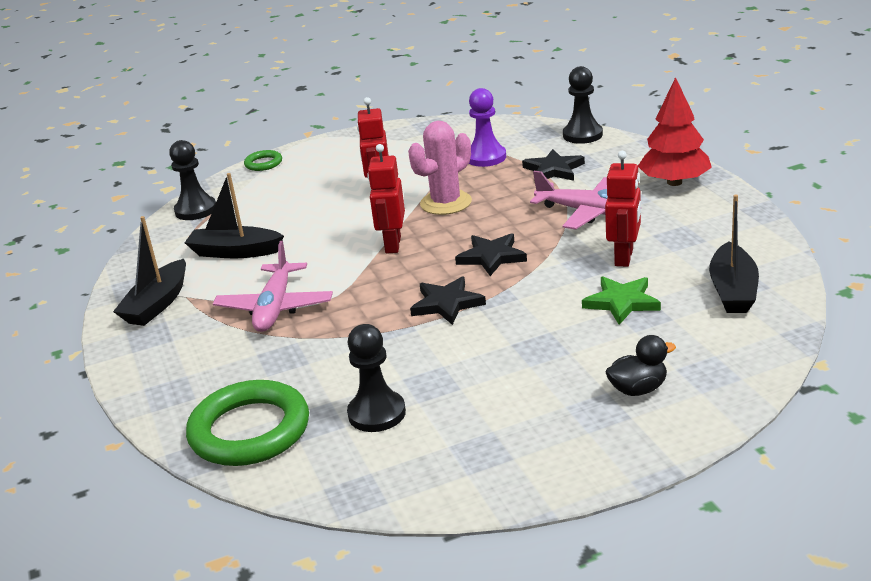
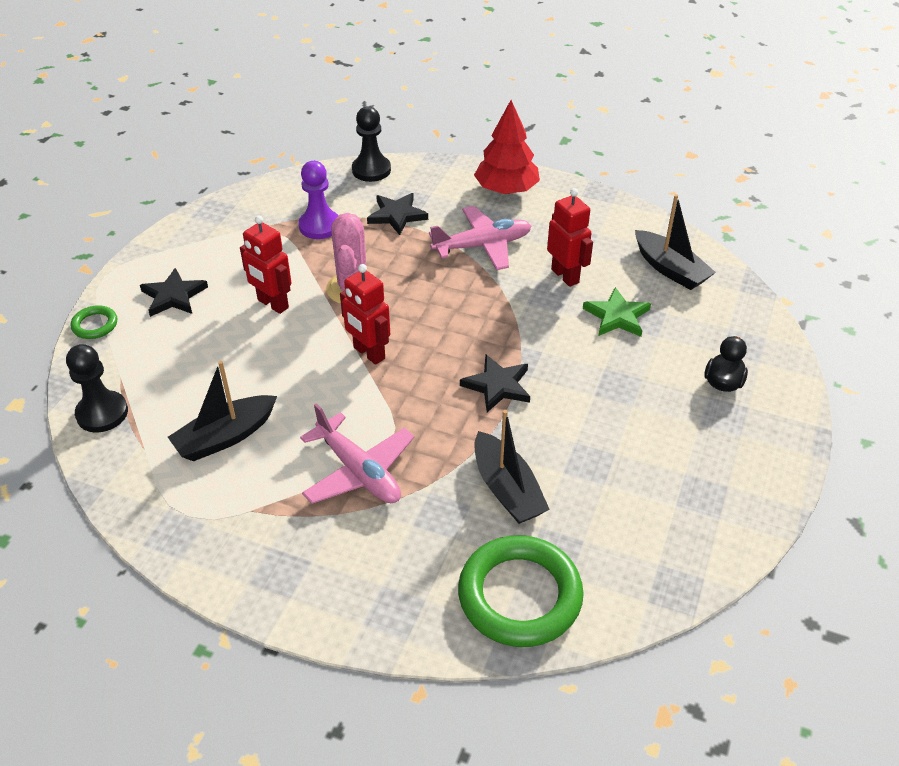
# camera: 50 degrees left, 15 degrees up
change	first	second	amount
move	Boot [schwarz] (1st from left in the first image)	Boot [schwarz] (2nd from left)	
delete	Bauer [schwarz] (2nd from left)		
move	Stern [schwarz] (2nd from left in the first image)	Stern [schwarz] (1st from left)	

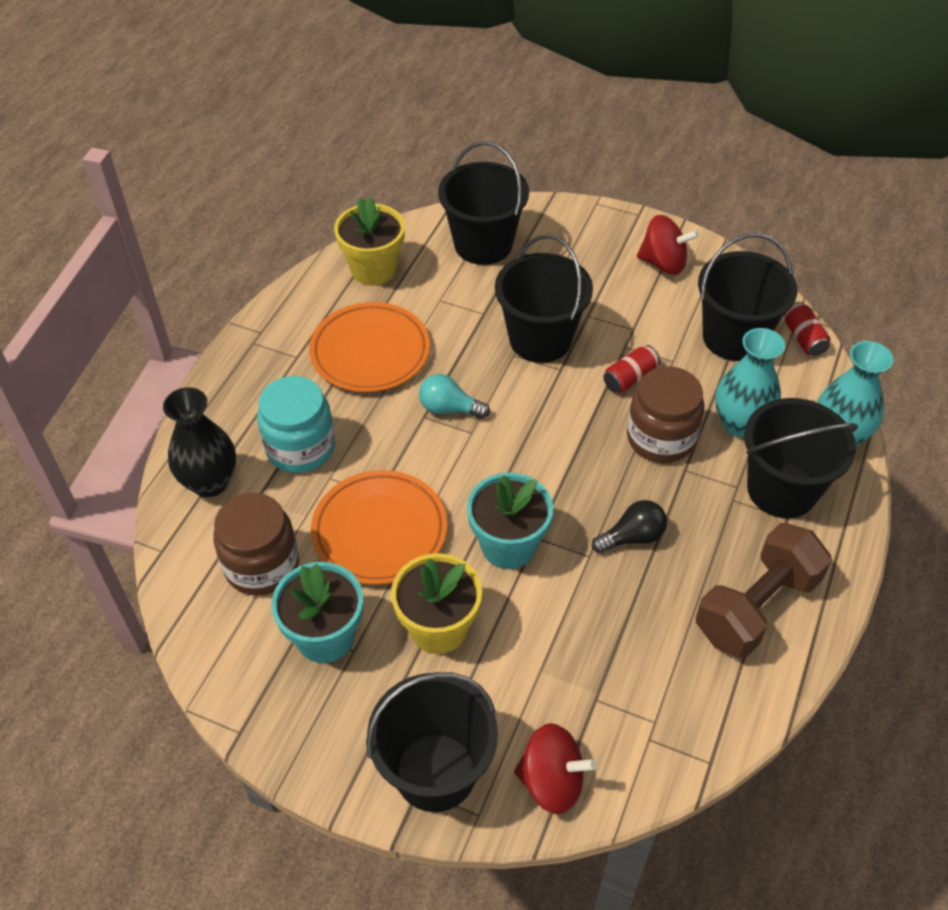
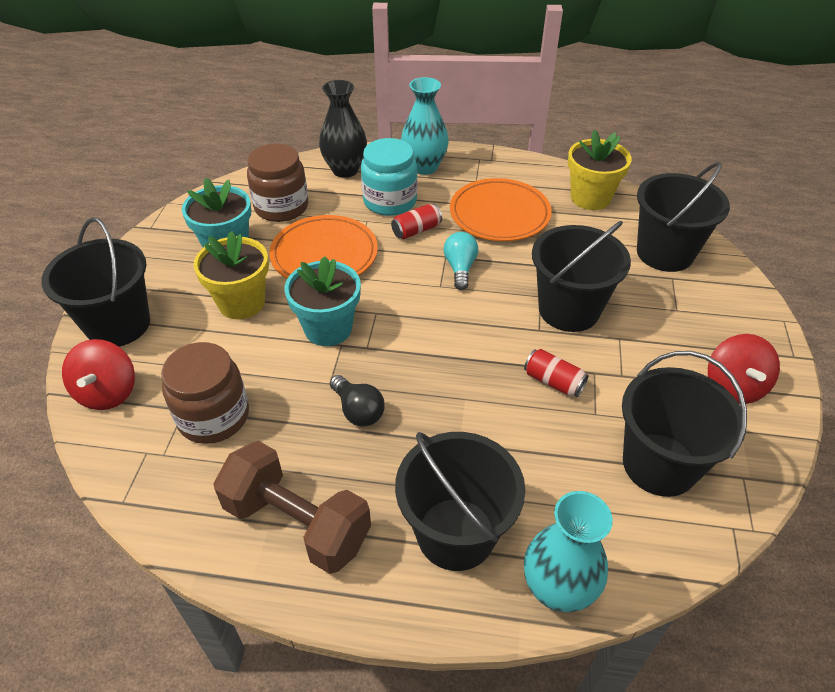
# camera: 75 degrees right, 5 degrees down
change	first	second	amount
move	Einmachglas [braun] (2nd from left in the first image)	Einmachglas [braun] (1st from left)	
move	Vase [türkis] (1st from left)		
move	Dose [rot] (2nd from left in the first image)	Dose [rot] (1st from left)	

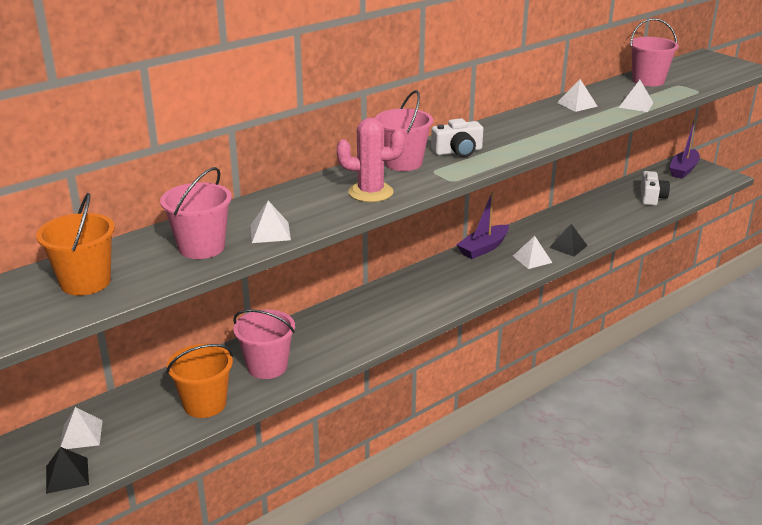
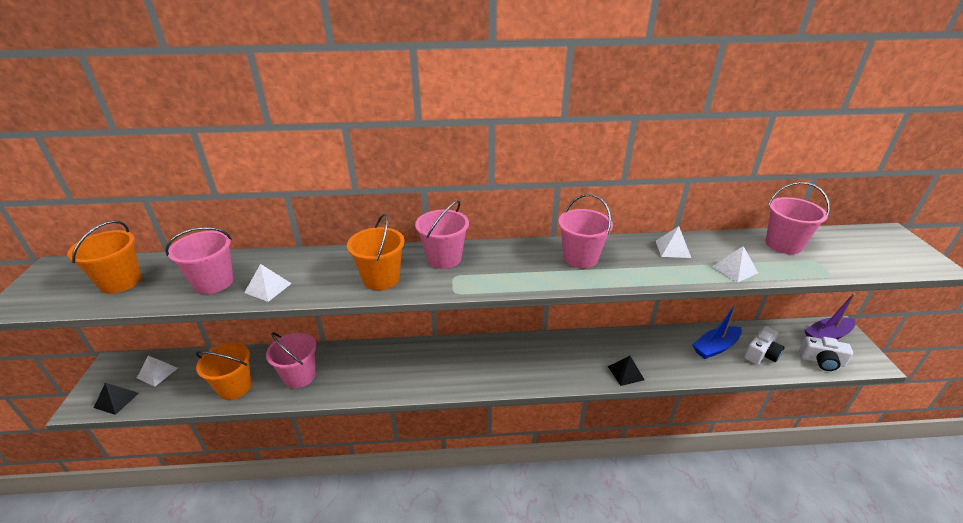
# camera: 35 degrees right, 5 degrees up
change	first	second	amount
replace	Kaktus [rosa]	Eimer [orange] (3rd from left)	
move	Kamera [weiß] (1st from left in the first image)	Kamera [weiß] (2nd from left)	
delete	Boot [lila] (1st from left)		
delete	Pyramide [weiß] (3rd from left)		
insert		Eimer [rosa] (4th from left)	
insert		Boot [blau]	

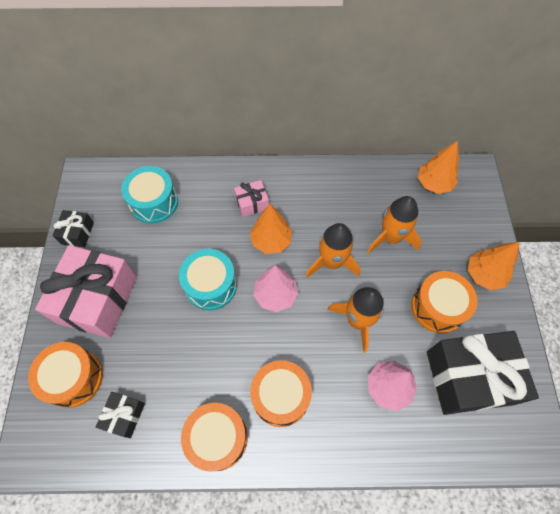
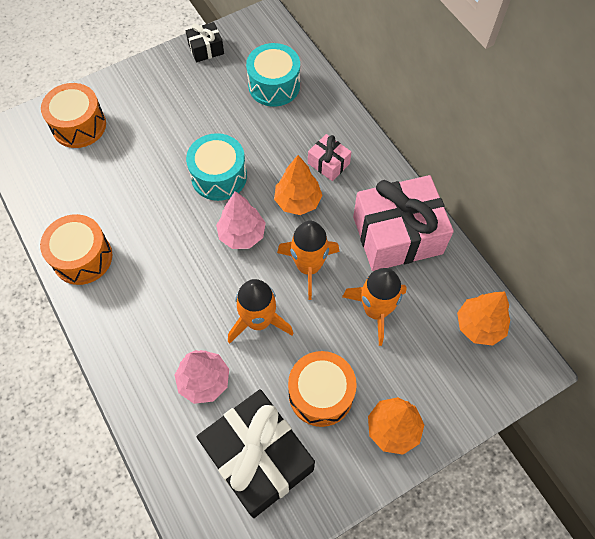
# camera: 60 degrees right, 0 degrees up
change	first	second	amount
move	Geschenk [rosa] (1st from left in the first image)	Geschenk [rosa] (2nd from left)	
delete	Geschenk [schwarz] (2nd from left)		
delete	Trommel [orange] (3rd from left)		

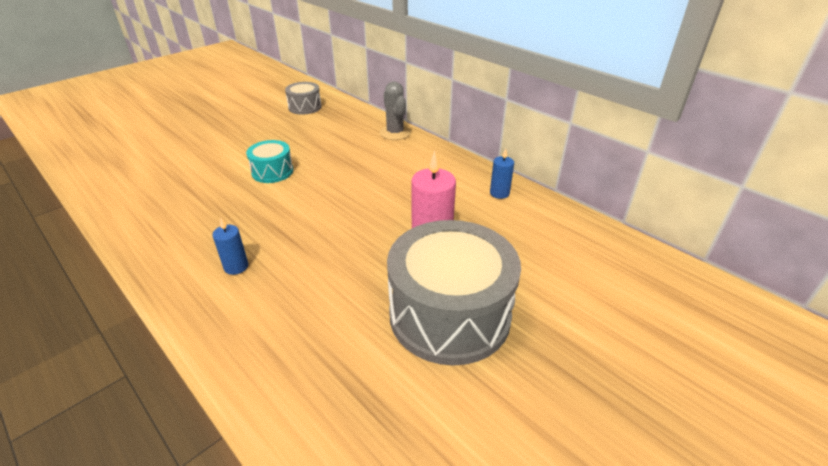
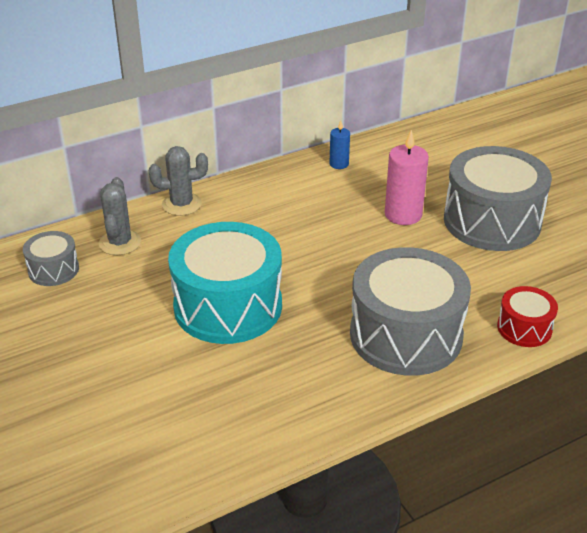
# camera: 75 degrees left, 0 degrees up
change	first	second	amount
replace	Kerze [blau] (1st from left)	Trommel [grau] (2nd from left)	
resize	Trommel [türkis]		x2.06
insert		Kaktus [grau] (1st from left)	
insert		Trommel [rot]	

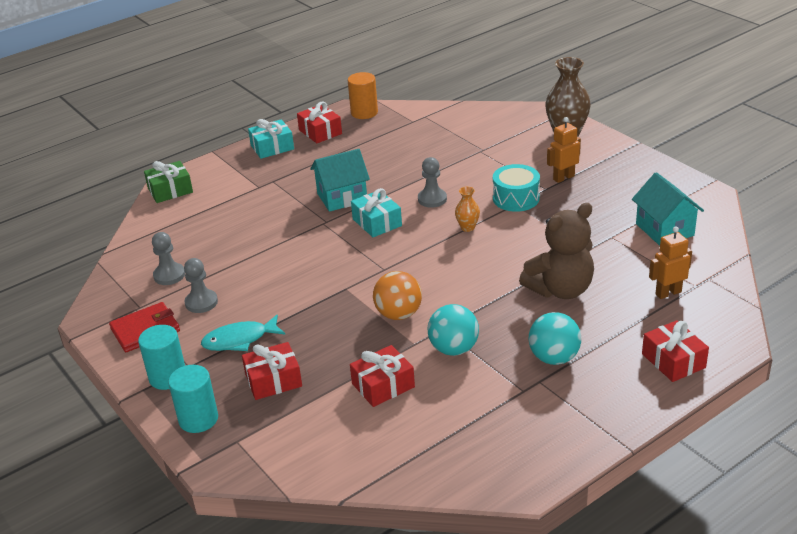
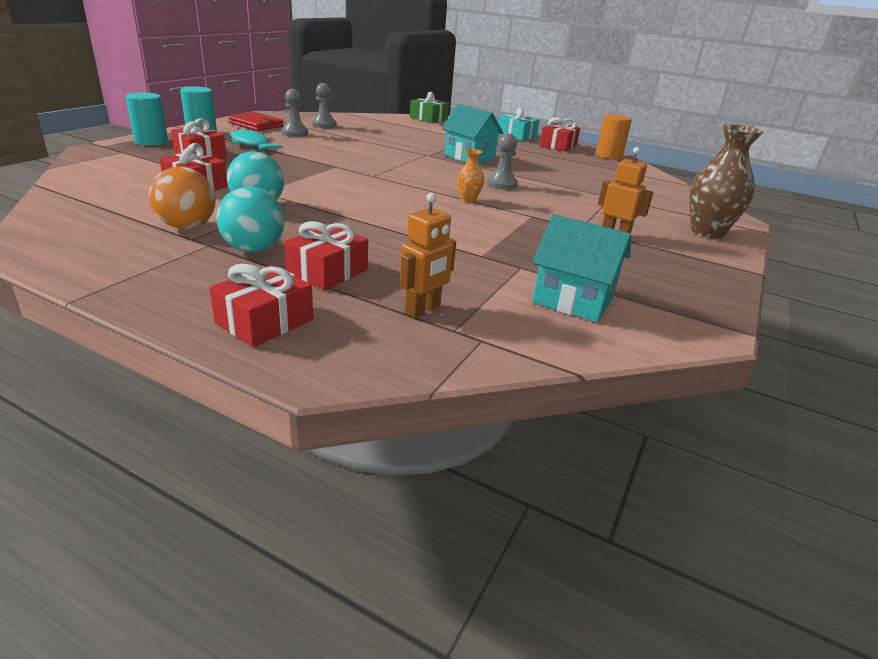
# camera: 60 degrees right, 5 degrees down
change	first	second	amount
delete	Geschenk [türkis] (2nd from left)		
move	Ball [orange]		
delete	Trommel [türkis]		
delete	Teddybär [braun]		
rotate	Haus [türkis] (2nd from left)		75 degrees clockwise
rotate	Roboter [orange] (2nd from left in the first image)	Roboter [orange] (1st from left)	90 degrees clockwise
insert		Geschenk [rot] (4th from left)	

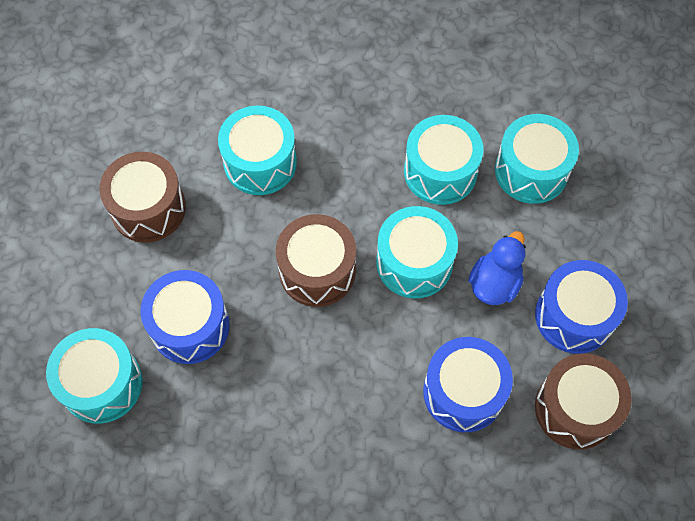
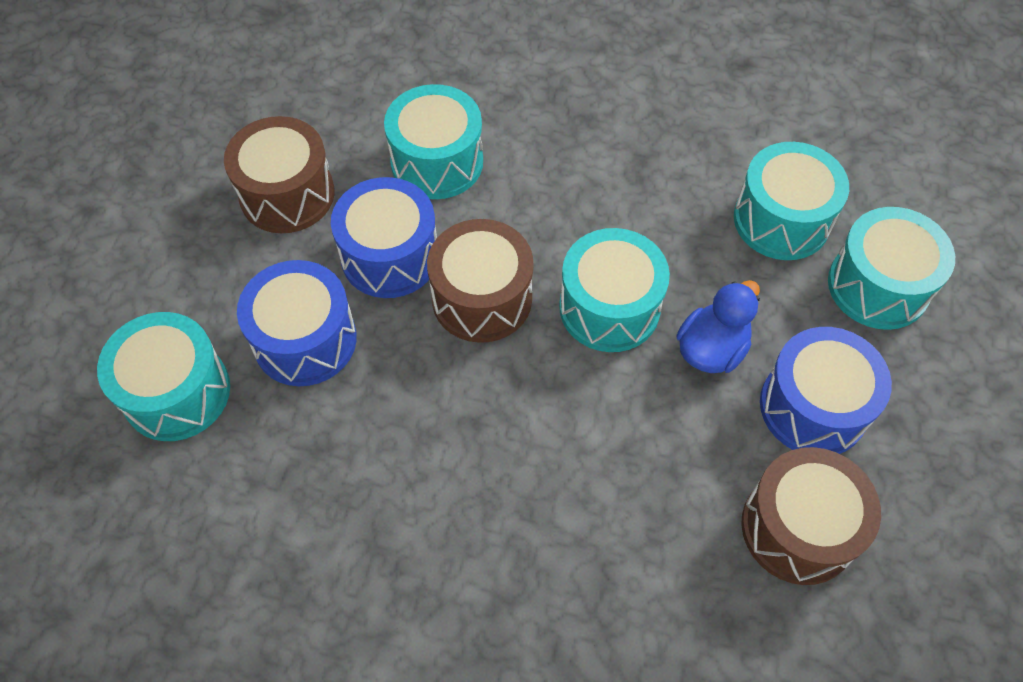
# camera: 10 degrees right, 5 degrees down
change	first	second	amount
move	Trommel [türkis] (4th from left in the first image)	Trommel [türkis] (5th from left)	
move	Trommel [blau] (2nd from left)		

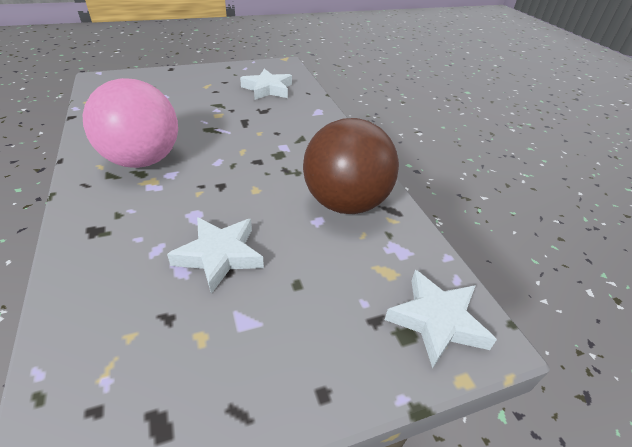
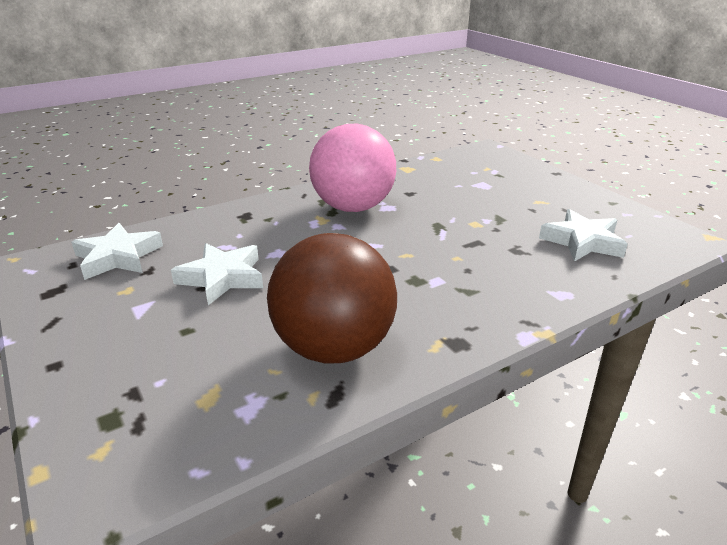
# camera: 80 degrees right, 10 degrees down
change	first	second	amount
move	Stern [weiß] (3rd from left in the first image)	Stern [weiß] (1st from left)	

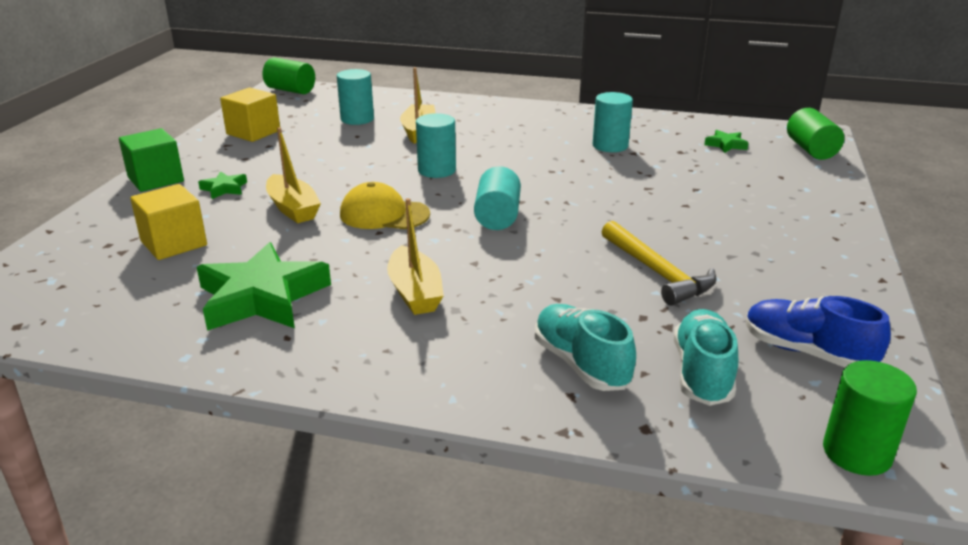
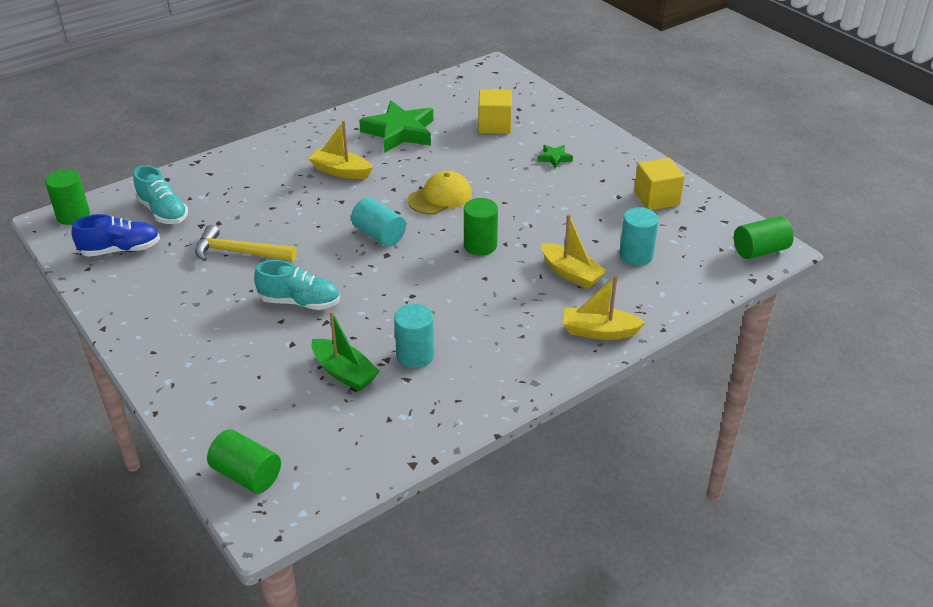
# camera: 130 degrees right, 10 degrees up
change	first	second	amount
delete	Kubus [grün]		
move	Boot [gelb] (1st from left in the first image)	Boot [gelb] (3rd from left)	
recolor	Vollzylinder [türkis] (2nd from left)	Vollzylinder [grün] (3rd from left)	
move	Schuh [türkis] (1st from left in the first image)	Schuh [türkis] (2nd from left)	
delete	Stern [grün] (3rd from left)		
insert		Boot [grün]	

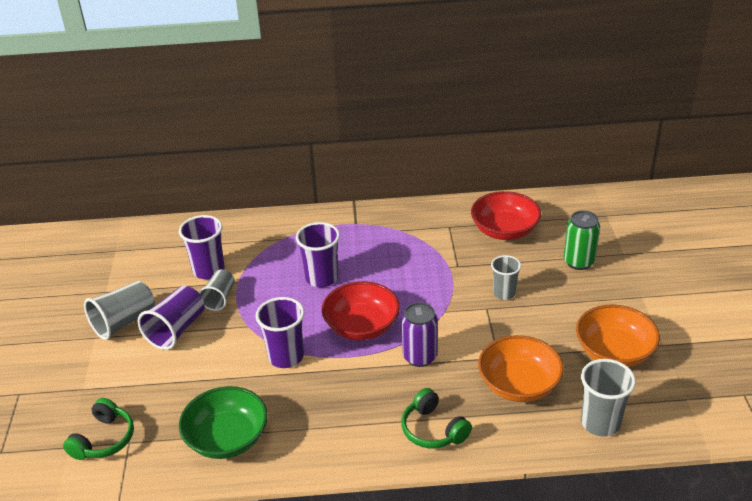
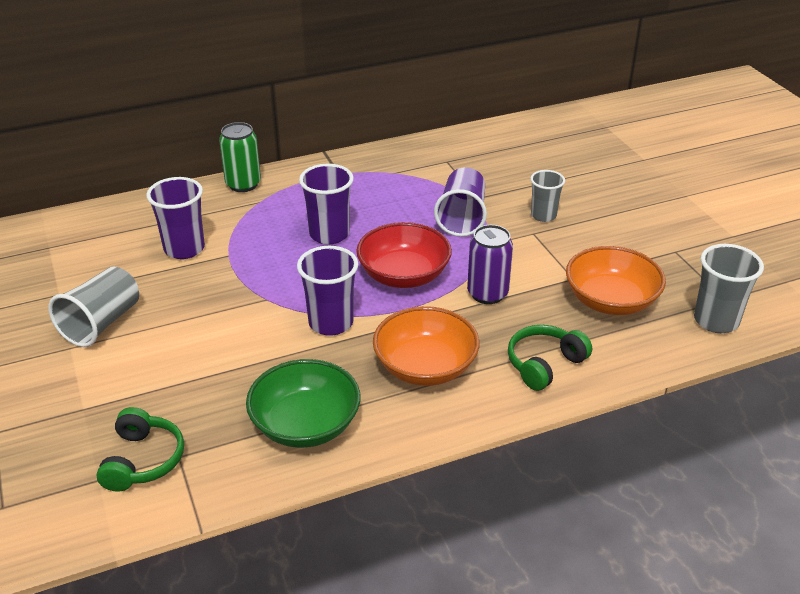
# camera: 20 degrees left, 0 degrees up
change	first	second	amount
move	Becher [lila] (1st from left in the first image)	Becher [lila] (4th from left)	
delete	Becher [grau] (2nd from left)		
rotate	Kopfhörer [grün] (2nd from left)		105 degrees clockwise
delete	Schüssel [rot] (2nd from left)		
move	Dose [grün]		
move	Schüssel [orange] (2nd from left in the first image)	Schüssel [orange] (1st from left)	

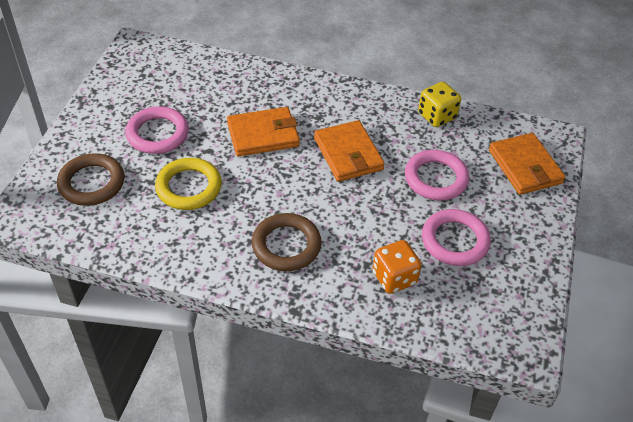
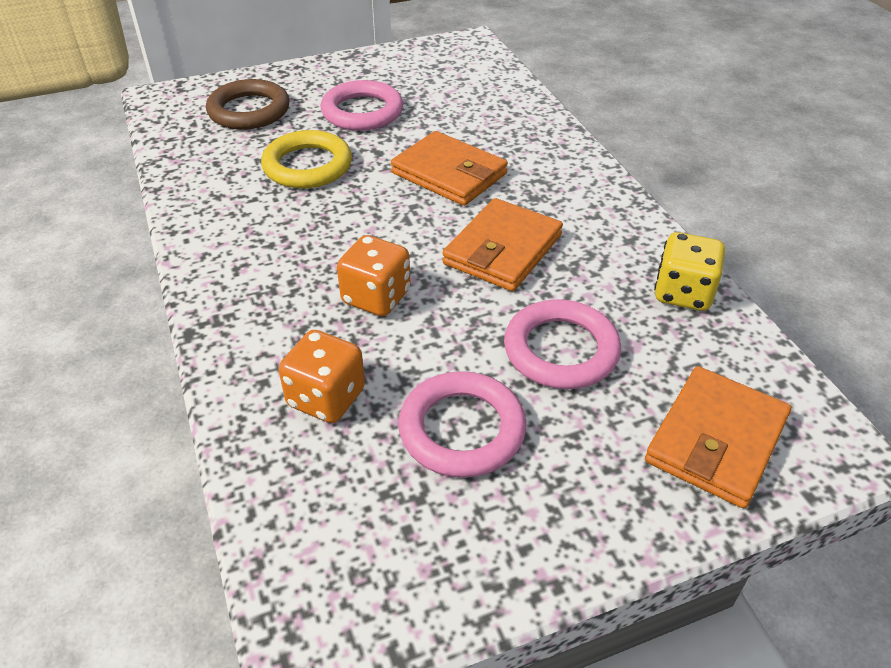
# camera: 55 degrees right, 5 degrees down
change	first	second	amount
delete	Ring [braun] (2nd from left)		
insert		Spielwürfel [orange] (2nd from left)	

